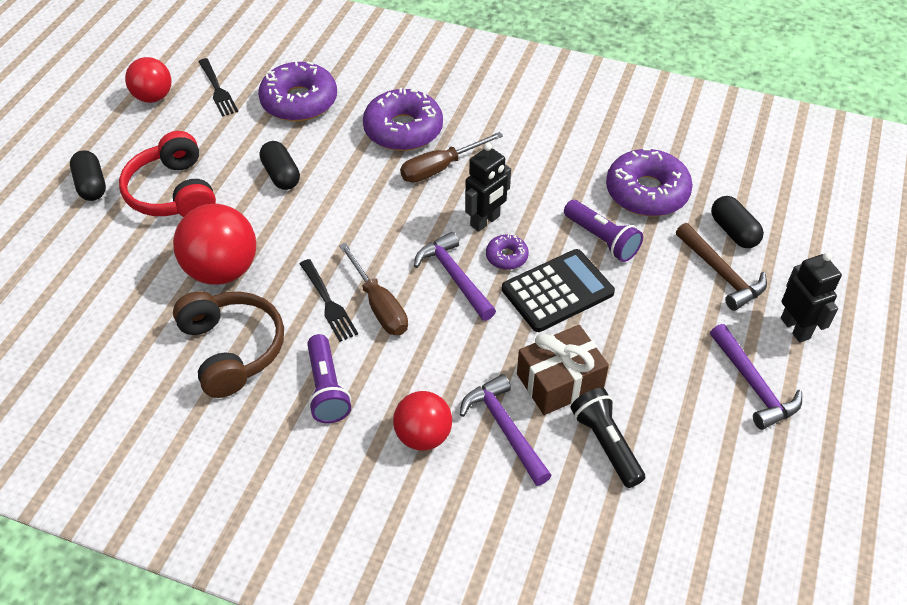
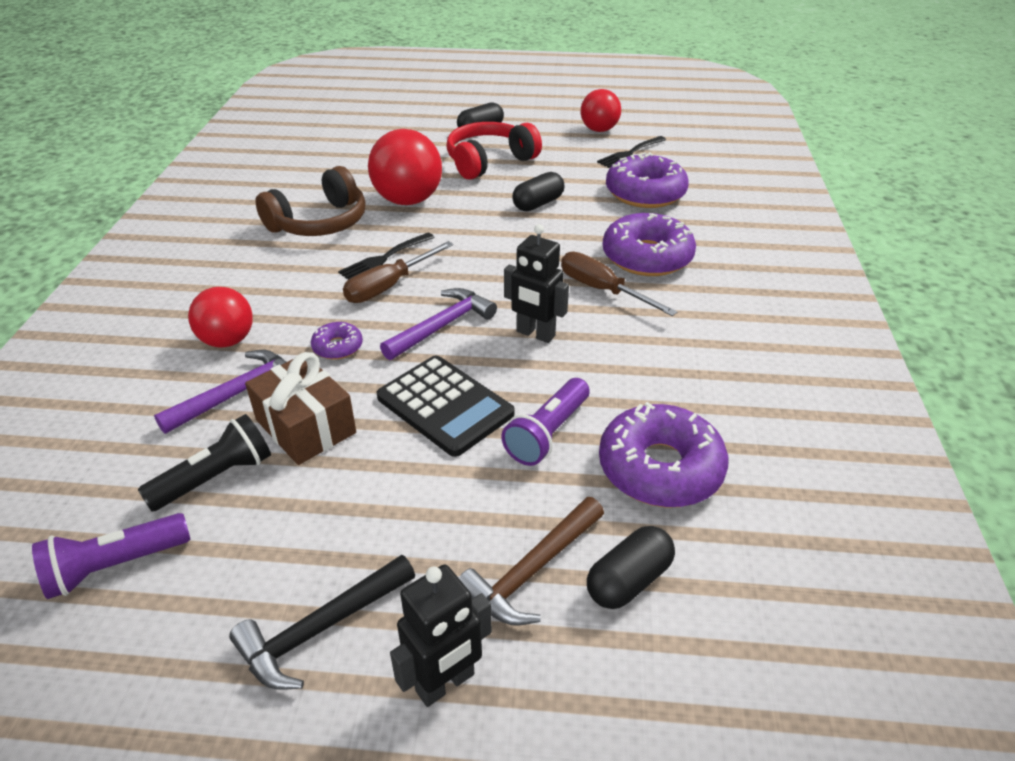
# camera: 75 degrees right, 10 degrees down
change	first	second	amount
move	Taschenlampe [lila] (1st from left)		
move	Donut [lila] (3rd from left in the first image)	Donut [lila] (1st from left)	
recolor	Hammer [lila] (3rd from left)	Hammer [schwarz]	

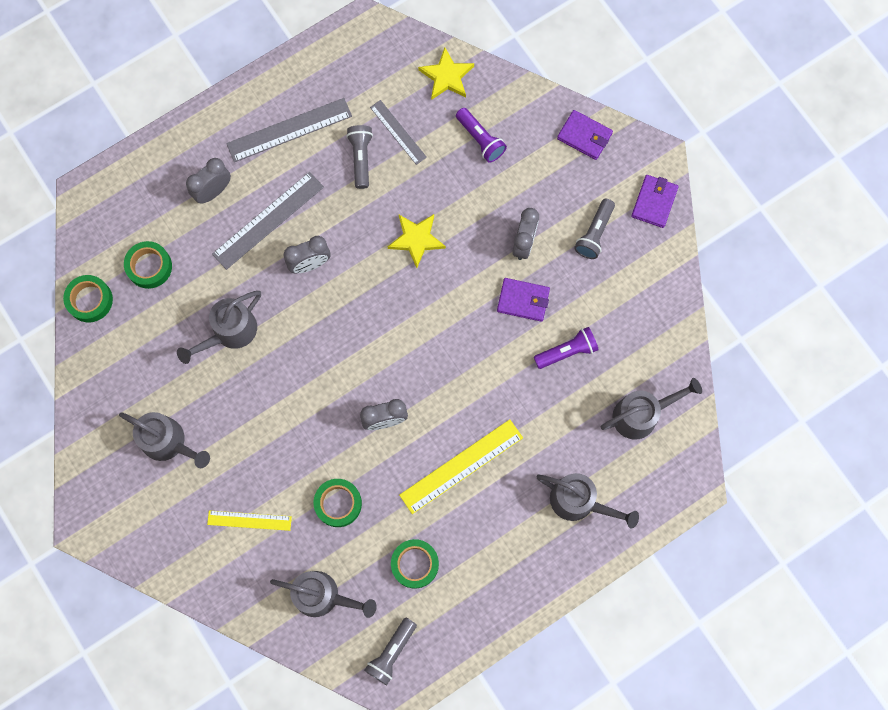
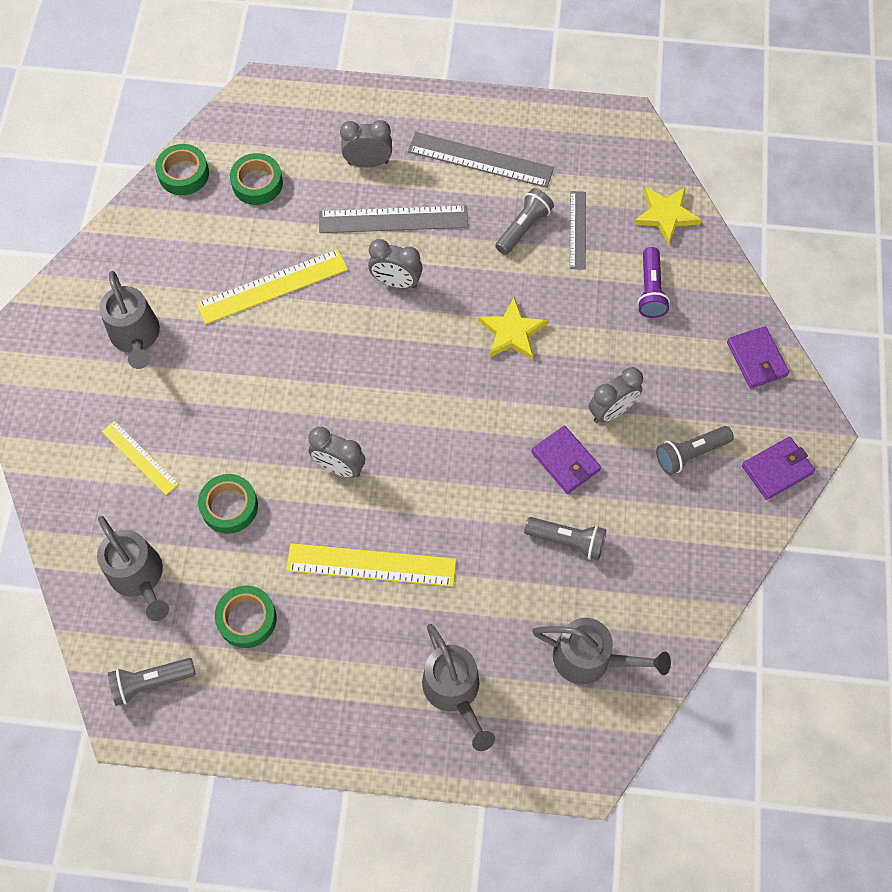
# camera: 40 degrees right, 10 degrees down
change	first	second	amount
replace	Gießkanne [grau] (2nd from left)	Lineal [gelb] (2nd from left)	
recolor	Taschenlampe [lila] (2nd from left)	Taschenlampe [grau] (3rd from left)	

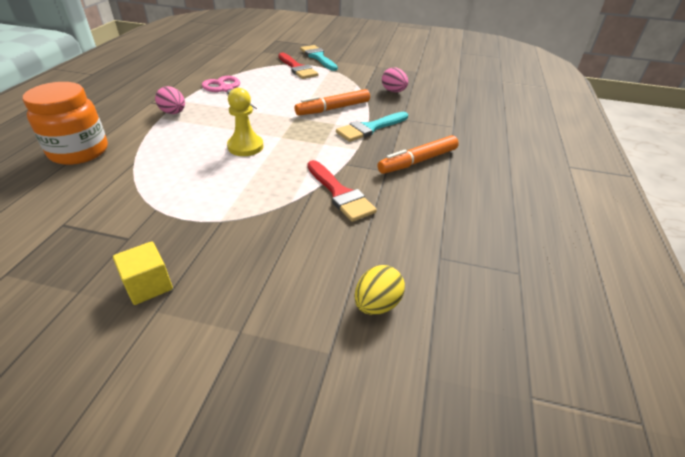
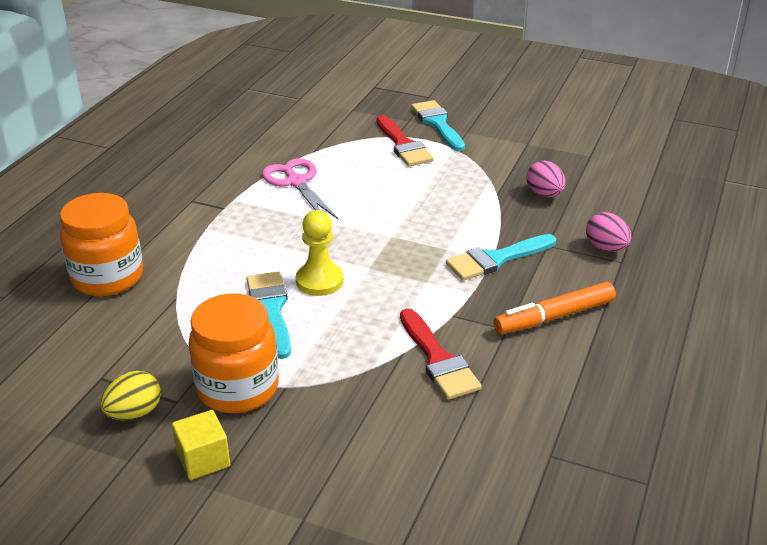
# camera: 10 degrees right, 5 degrees down
change	first	second	amount
move	Ei [rosa] (1st from left in the first image)	Ei [rosa] (2nd from left)	
delete	Filzstift [orange] (1st from left)		
move	Ei [gelb]		
insert		Einmachglas [orange] (2nd from left)	
insert		Pinsel [türkis] (1st from left)	

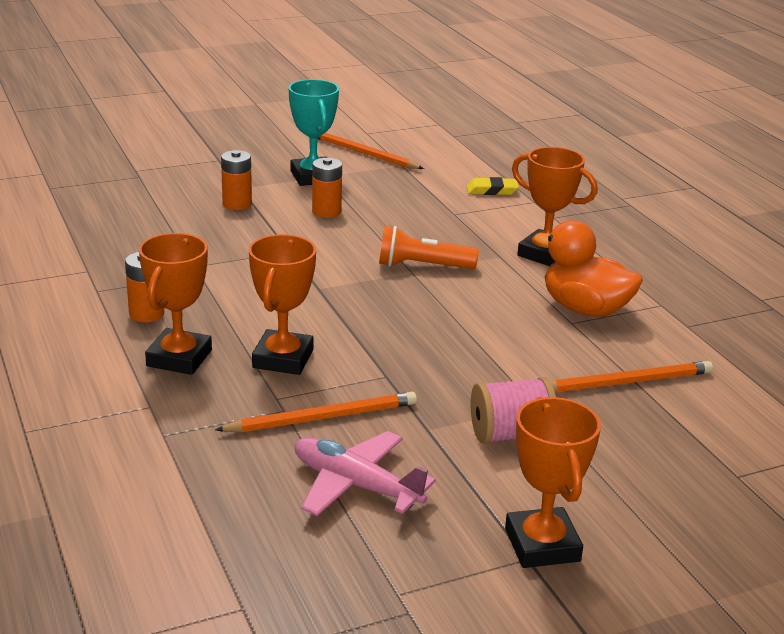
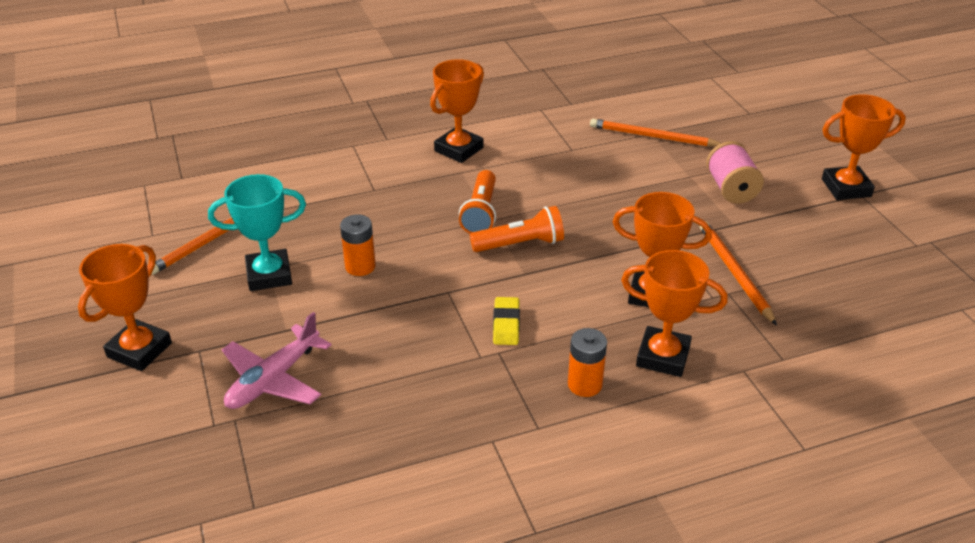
# camera: 85 degrees left, 10 degrees up
change	first	second	amount
delete	Batterie [orange] (2nd from left)		
move	Flugzeug [rosa]		
move	Radiergummi [gelb]		
delete	Ente [orange]		
rotate	Bleistift [orange] (3rd from left in the first image)	Bleistift [orange] (2nd from left)	60 degrees counterclockwise
insert		Pokal [orange] (1st from left)	
insert		Taschenlampe [orange] (2nd from left)	

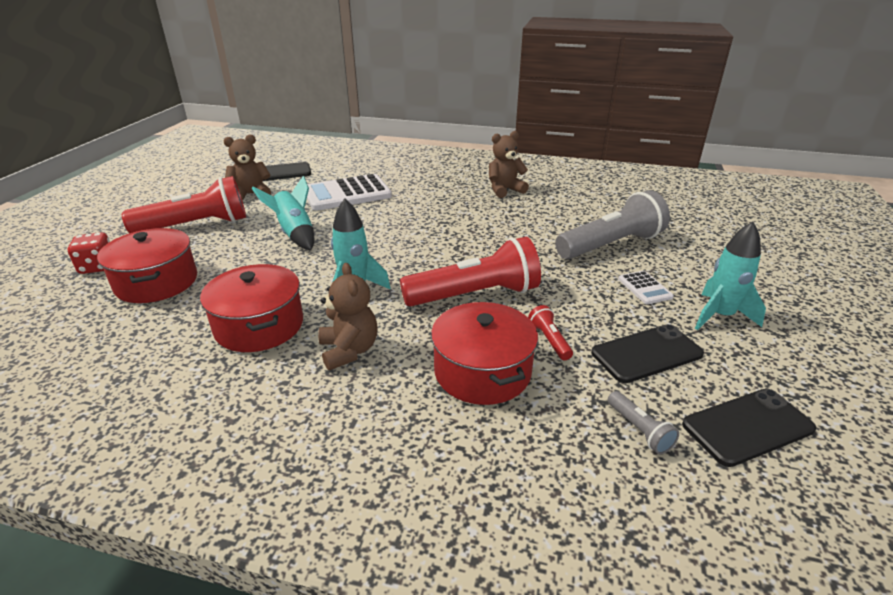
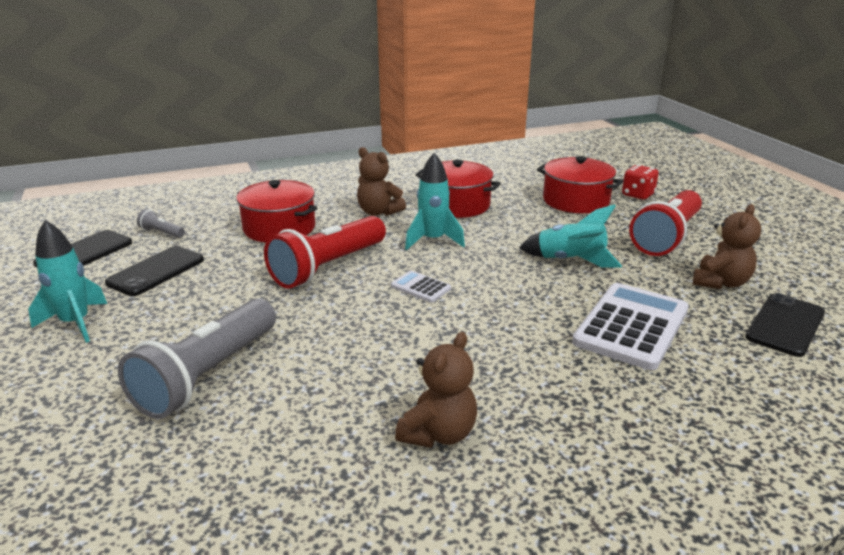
# camera: 145 degrees right, 5 degrees down
change	first	second	amount
delete	Taschenlampe [rot] (3rd from left)		
move	Taschenrechner [weiß] (2nd from left in the first image)	Taschenrechner [weiß] (1st from left)	

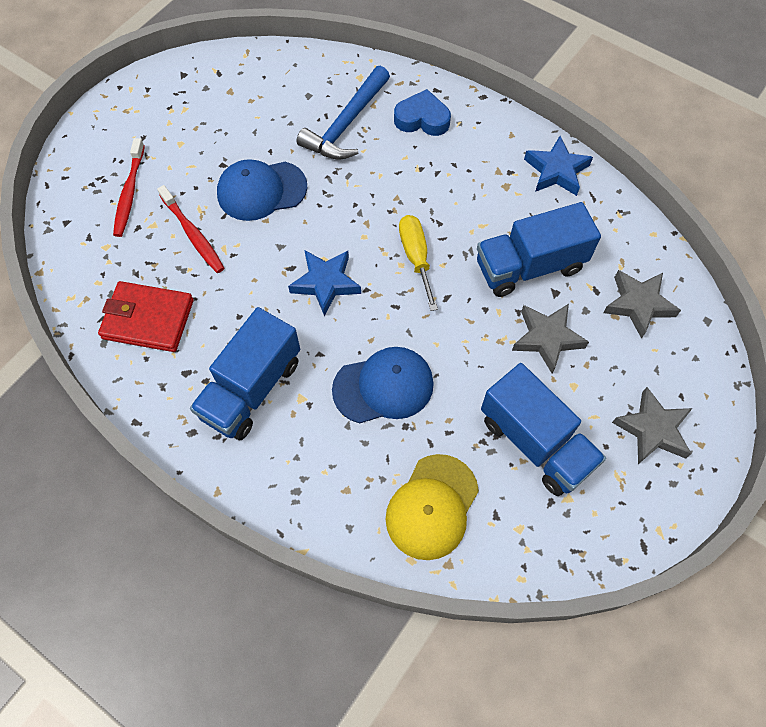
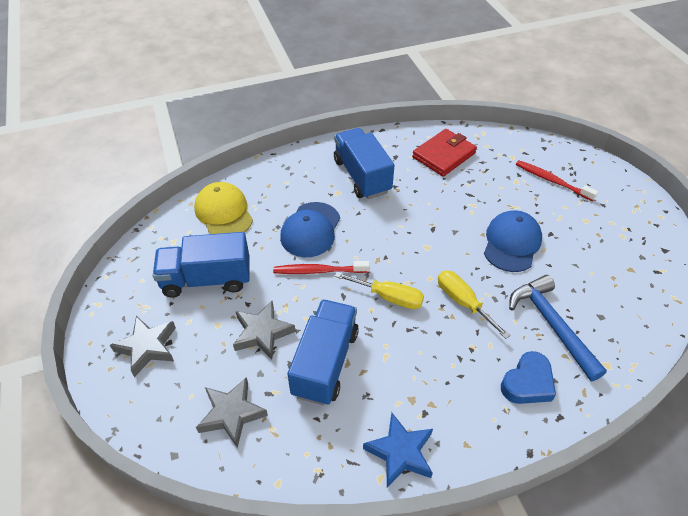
# camera: 125 degrees right, 15 degrees down
change	first	second	amount
move	Zahnbürste [rot] (2nd from left in the first image)	Zahnbürste [rot] (1st from left)	
delete	Stern [blau] (1st from left)		
insert		Schraubenzieher [gelb] (2nd from left)	

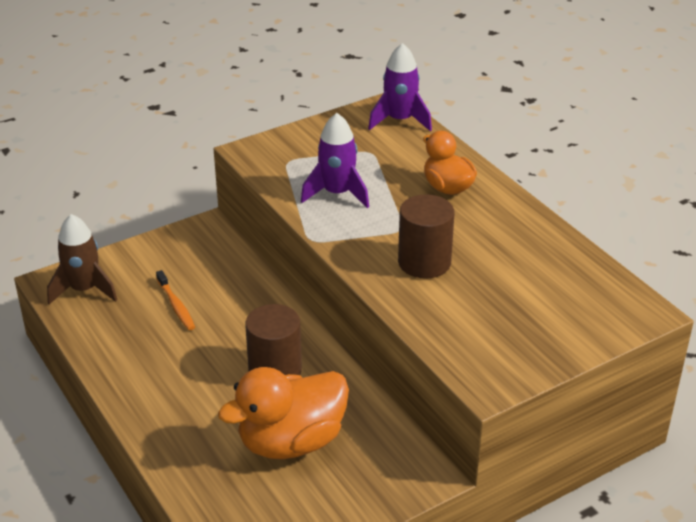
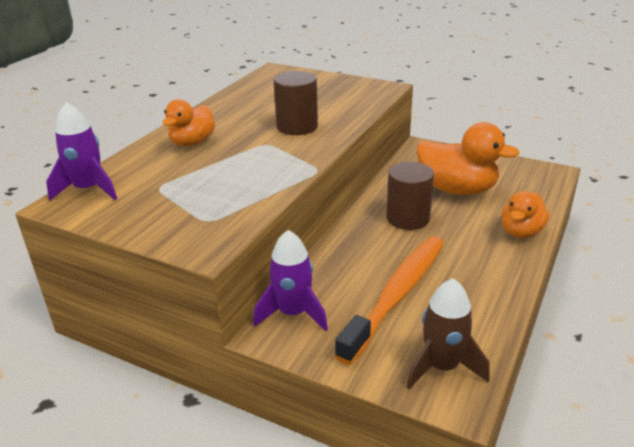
# camera: 120 degrees left, 5 degrees down
change	first	second	amount
resize	Zahnbürste [orange]		x2.27
move	Rakete [lila] (1st from left in the first image)	Rakete [lila] (2nd from left)	
insert		Ente [orange] (3rd from left)	

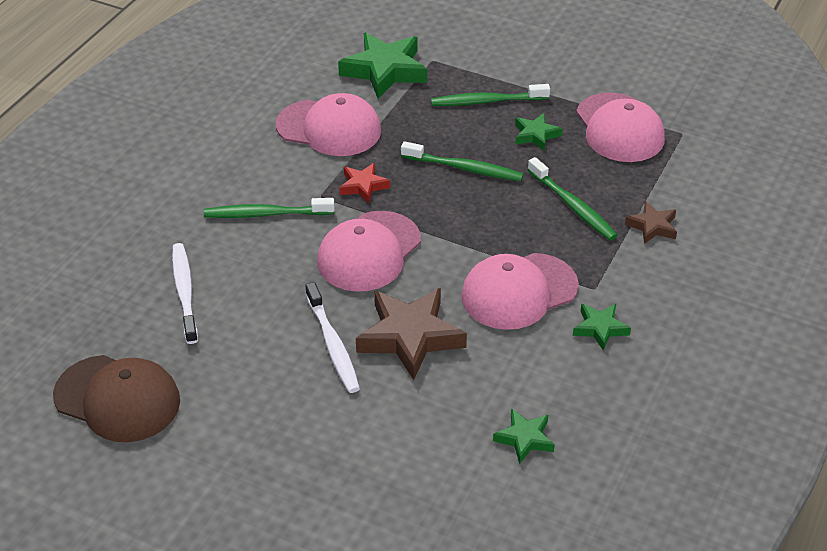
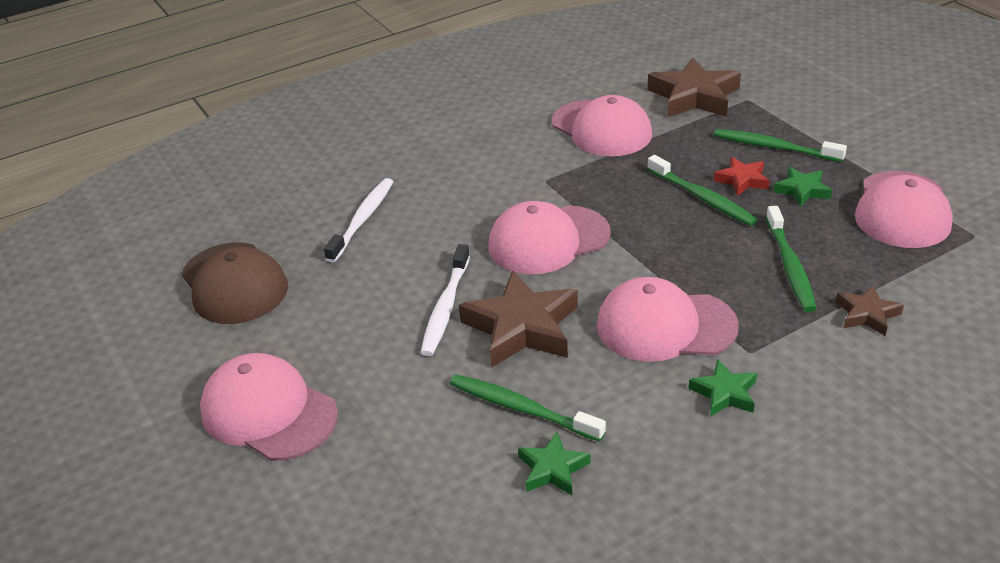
# camera: 35 degrees right, 5 degrees down
change	first	second	amount
move	Zahnbürste [grün] (1st from left)		
recolor	Stern [grün] (1st from left)	Stern [braun] (2nd from left)	
move	Stern [rot]		
insert		Kappe [rosa] (1st from left)	

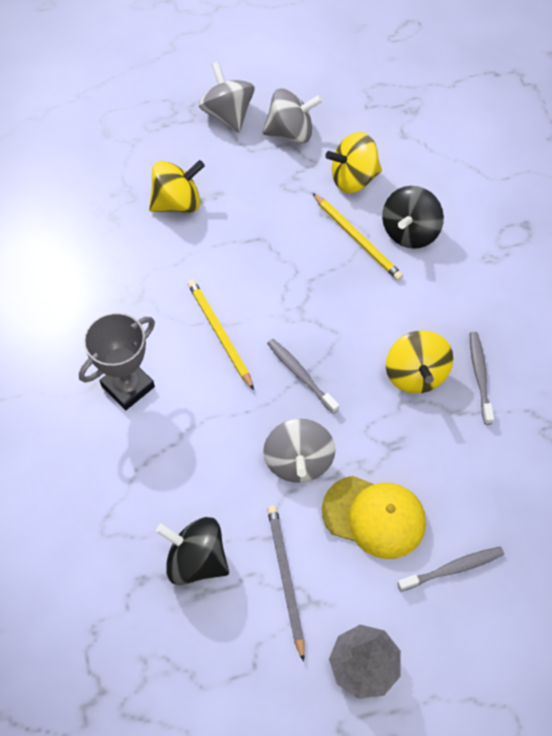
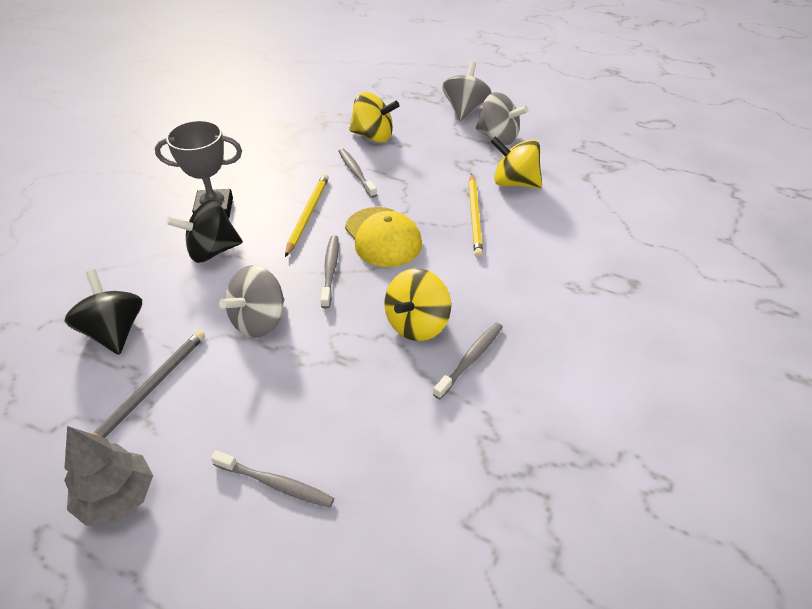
# camera: 40 degrees right, 15 degrees down
change	first	second	amount
move	Kappe [gelb]		
move	Kreisel [schwarz] (2nd from left)		
insert		Zahnbürste [grau] (3rd from left)	

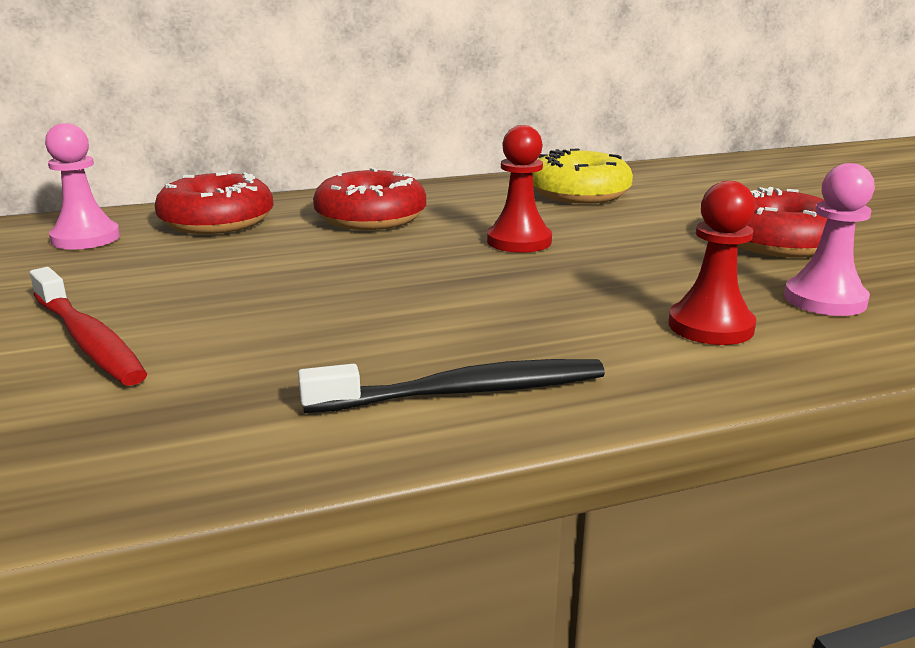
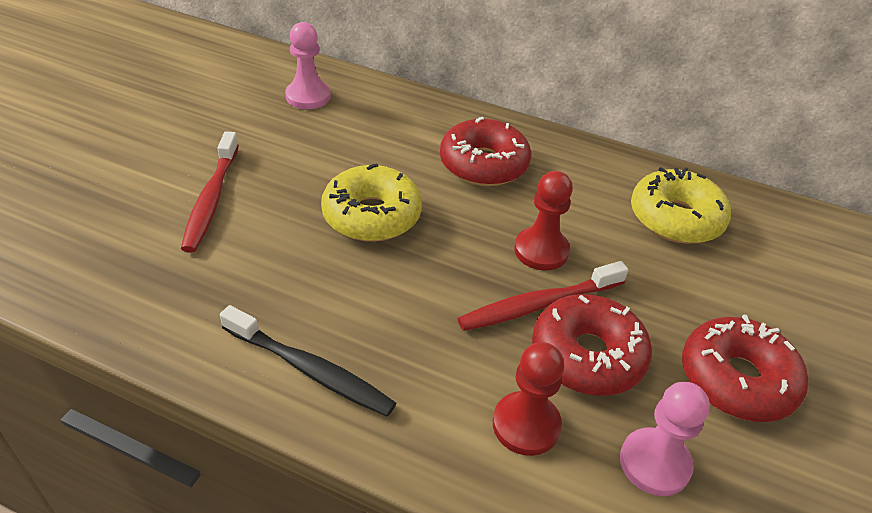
# camera: 40 degrees right, 20 degrees up
change	first	second	amount
move	Donut [rot] (1st from left in the first image)	Donut [rot] (2nd from left)	
insert		Donut [gelb] (1st from left)	
insert		Zahnbürste [rot] (2nd from left)	

